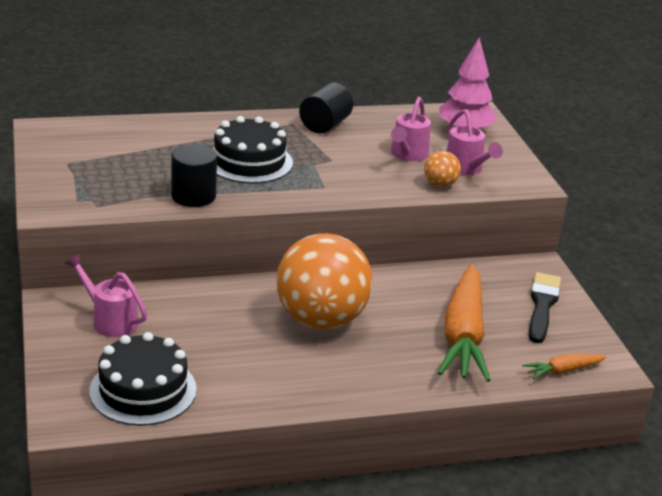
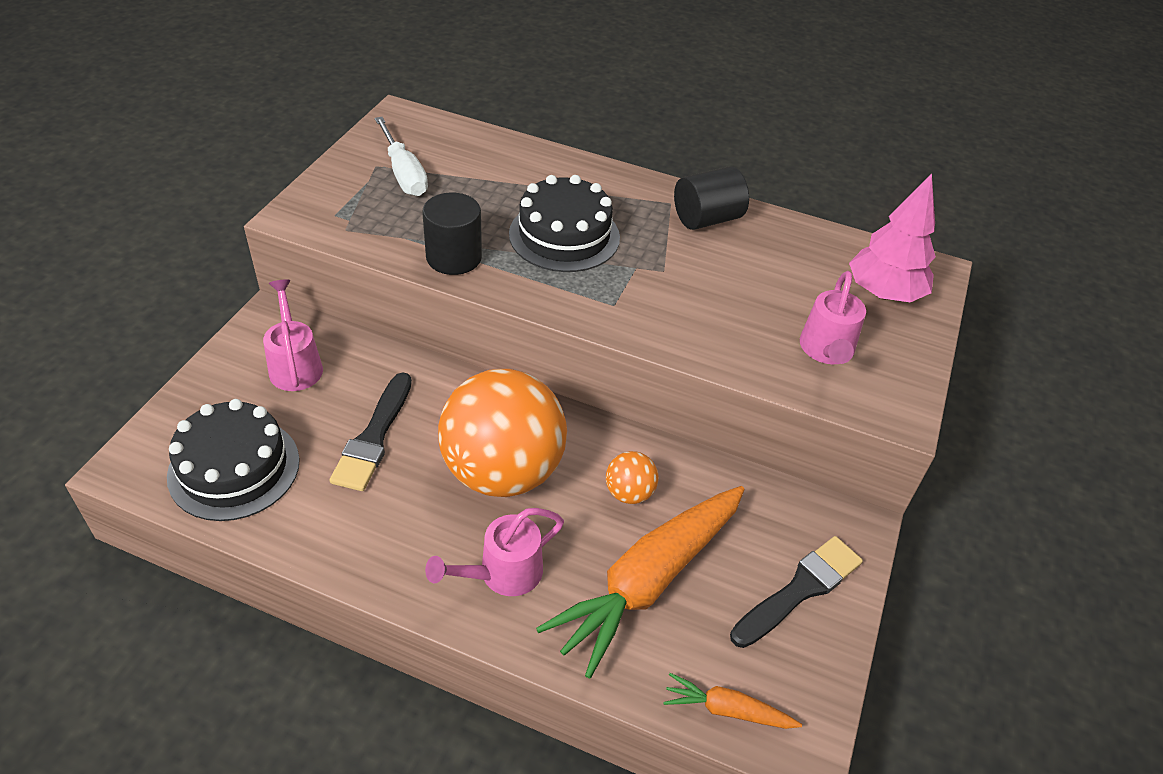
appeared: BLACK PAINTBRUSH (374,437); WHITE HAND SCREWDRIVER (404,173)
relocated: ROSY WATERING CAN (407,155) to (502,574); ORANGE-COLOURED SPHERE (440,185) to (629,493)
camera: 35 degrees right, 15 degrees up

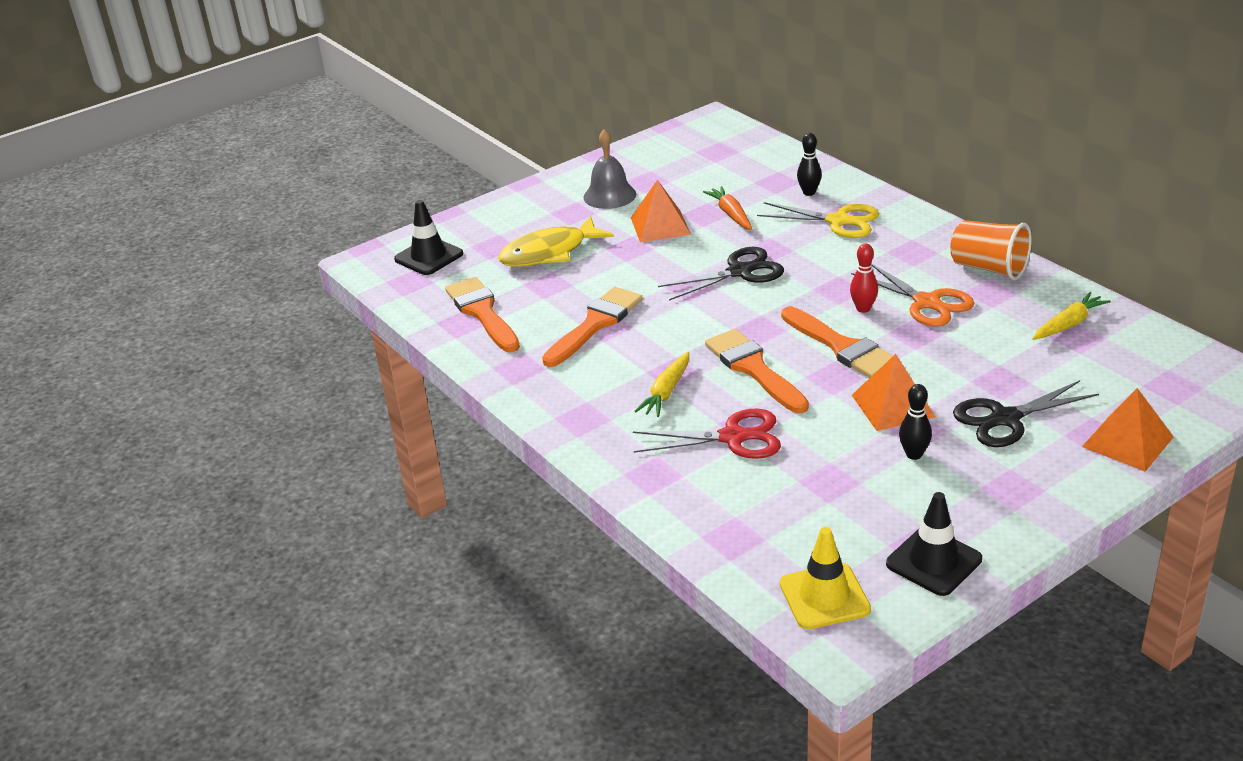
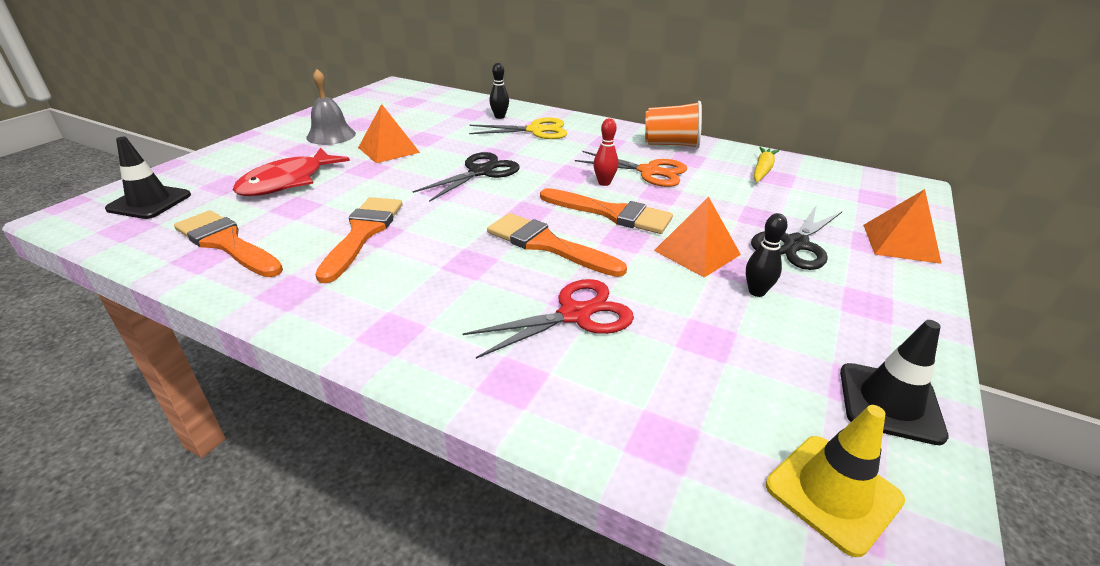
missing: YELLOW ROOT VEGETABLE (666,392); ORANGE-COLOURED ROOT VEGETABLE (730,214)
colour: YELLOW TOY FISH (549,252) to RED TOY FISH (288,181)
camera: 30 degrees left, 0 degrees up

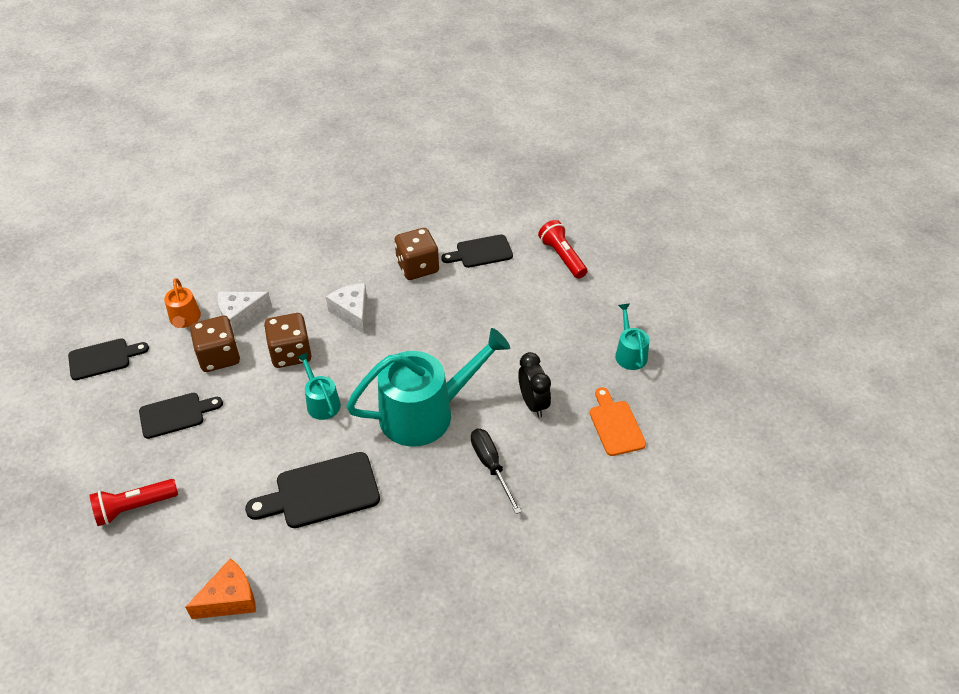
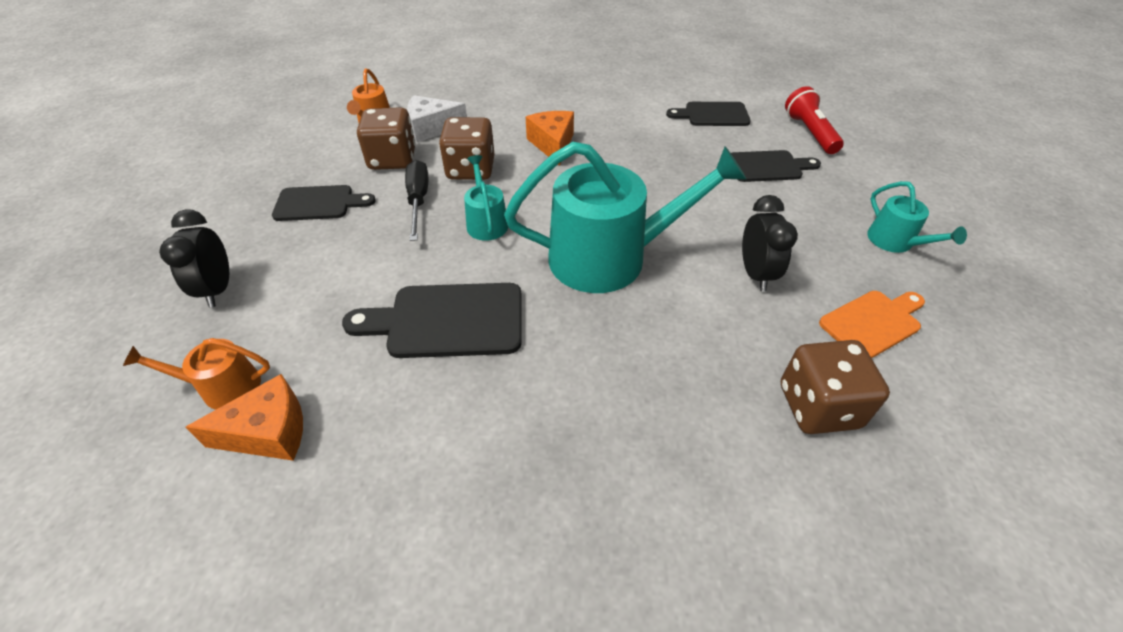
appeared: ORANGE-COLOURED WATERING CAN (223,387)
relocated: BLACK HAND SCREWDRIVER (491,466) to (418,200); BLACK CUTTING BOARD (103,358) to (768,166); RUSSET GAME DIE (417,267) to (818,406)
exchanged: RED FLASHLIGHT (134,508) to BLACK BEDSIDE CLOCK (218,289)
colour: WHITE CHEESE (352,312) to ORANGE-COLOURED CHEESE (552,144)
spun: ORANGE-COLOURED CUTTING BOARD (615,425) = (873,323) 60 degrees clockwise; AQUA WATERING CAN (630,353) = (895,242) 150 degrees clockwise
camera: 15 degrees right, 0 degrees up

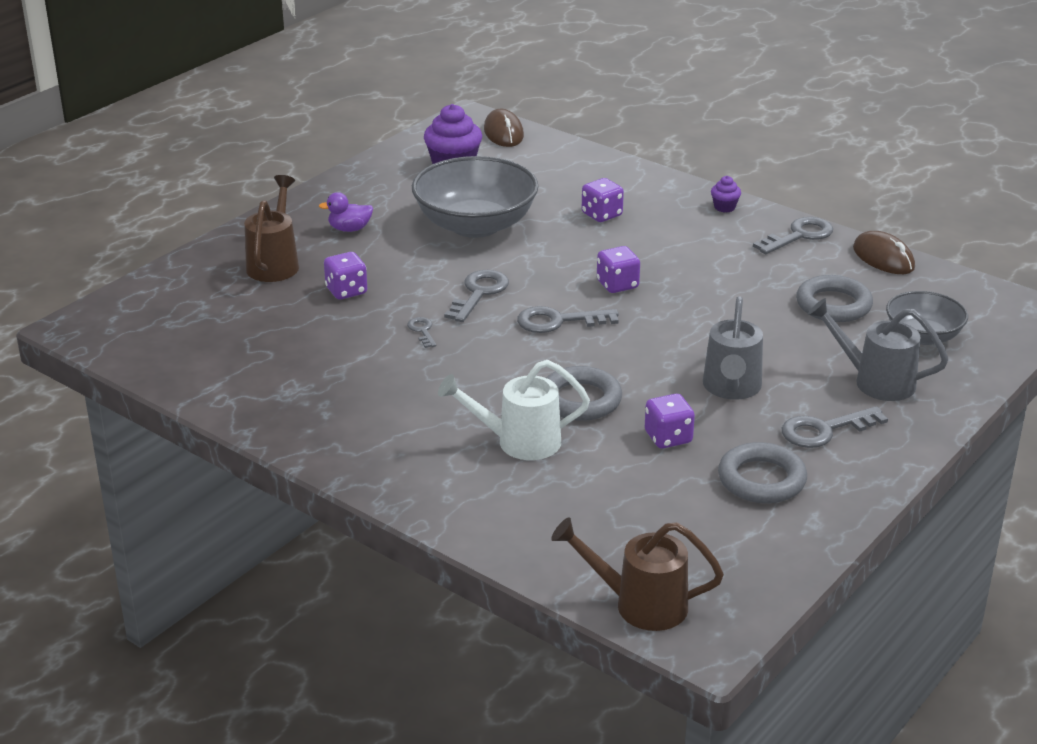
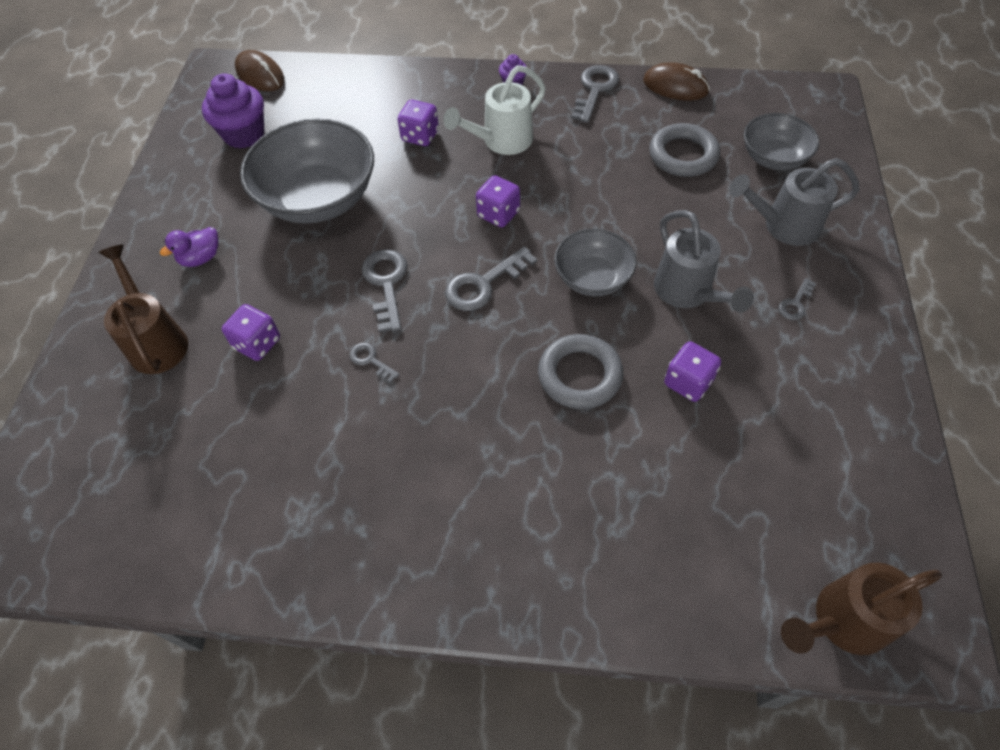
missing: ASH-GREY HOOP (761,479)
appeared: ASH-GREY BOWL (592,278)
relocated: WHITE WATERING CAN (519,442) to (501,141)
size: ASH-GREY LATCHKEY (824,430) = (795,303) x0.54
camera: 30 degrees left, 25 degrees up

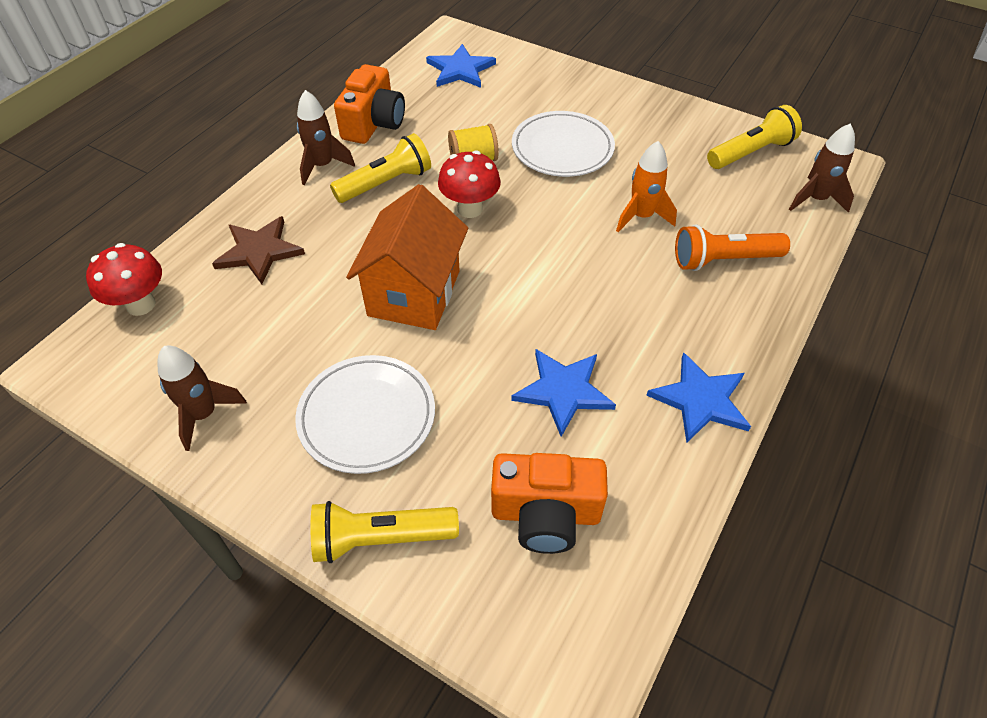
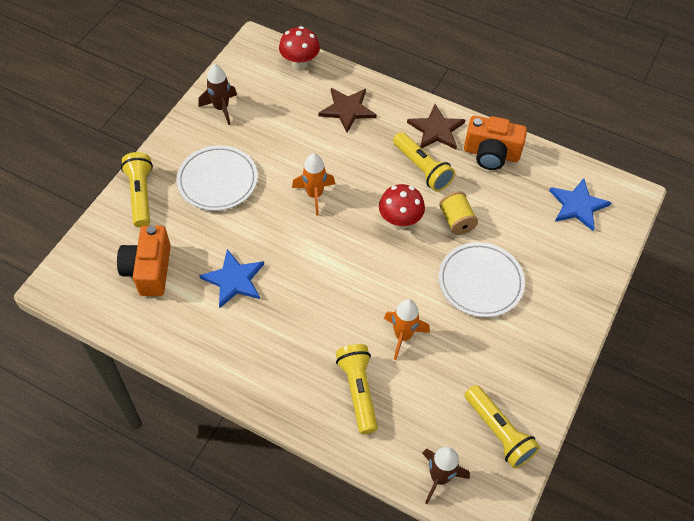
missing: ROYAL BLUE STAR (701,400)
exchanged: ORANGE-COLOURED COTTAGE (414,293) to ORANGE-COLOURED SPACESHIP (314,195); RUSSET SPACESHIP (322,166) to RUSSET STAR (436,130)
colour: ORANGE-COLOURED FLASHLIGHT (723,260) to YELLOW FLASHLIGHT (358,391)
camera: 85 degrees right, 5 degrees up

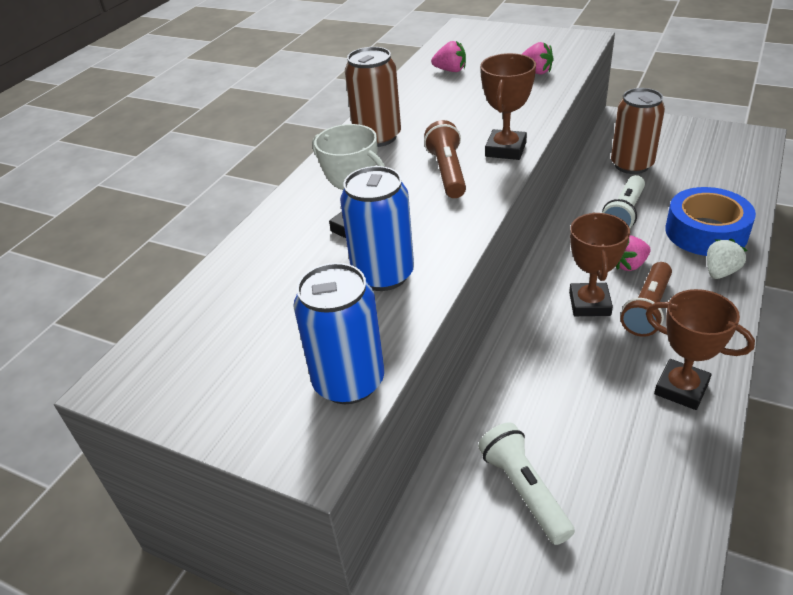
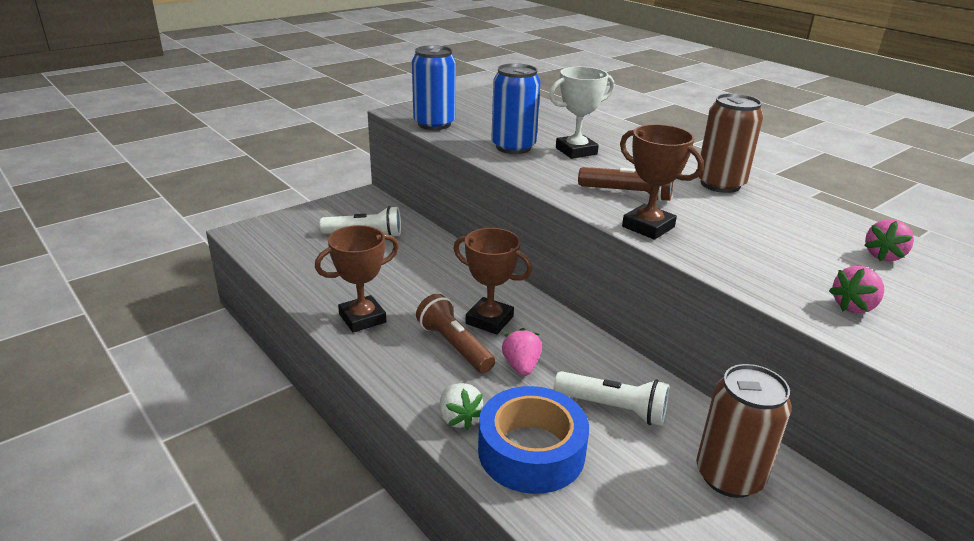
spun: WHITE FLASHLIGHT (624,213) = (613,408) 150 degrees clockwise
camera: 110 degrees right, 10 degrees down

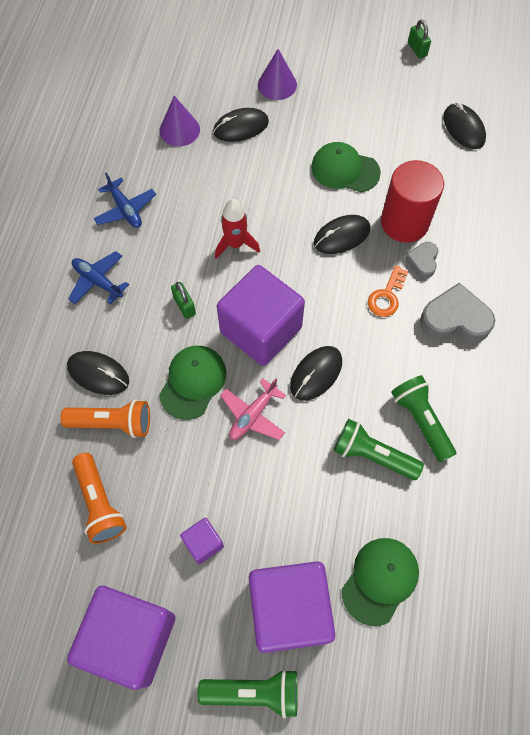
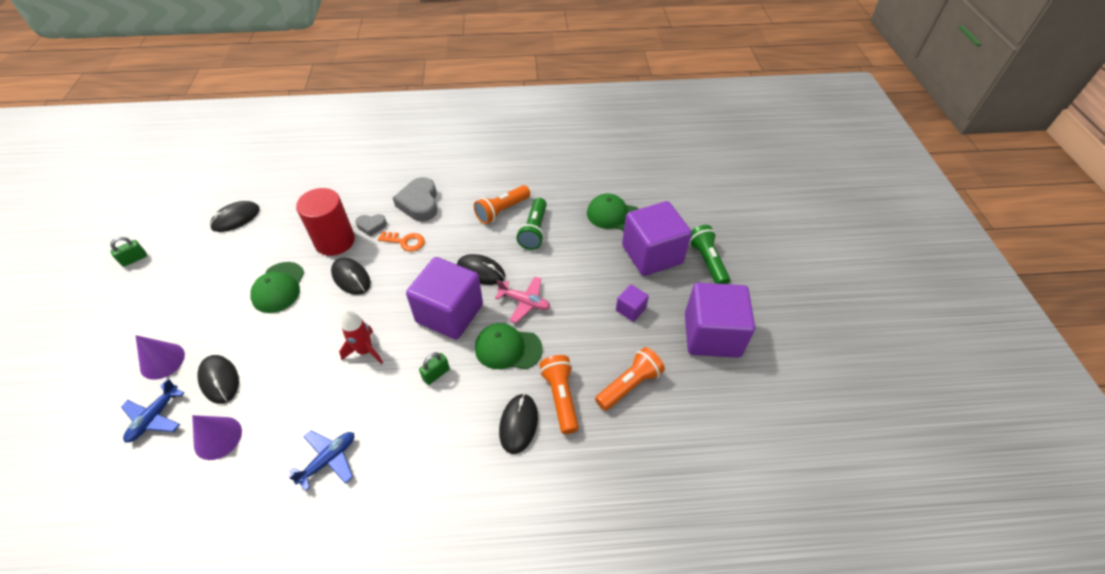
relocated: ROYAL BLUE TOY PLANE (98,281) to (155,417)
colour: GREEN FLASHLIGHT (421,420) to ORANGE-COLOURED FLASHLIGHT (502,211)
camera: 105 degrees left, 15 degrees down

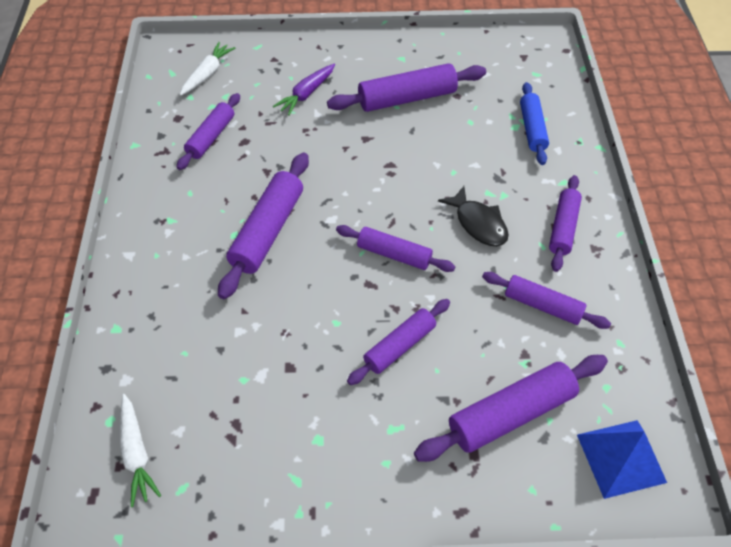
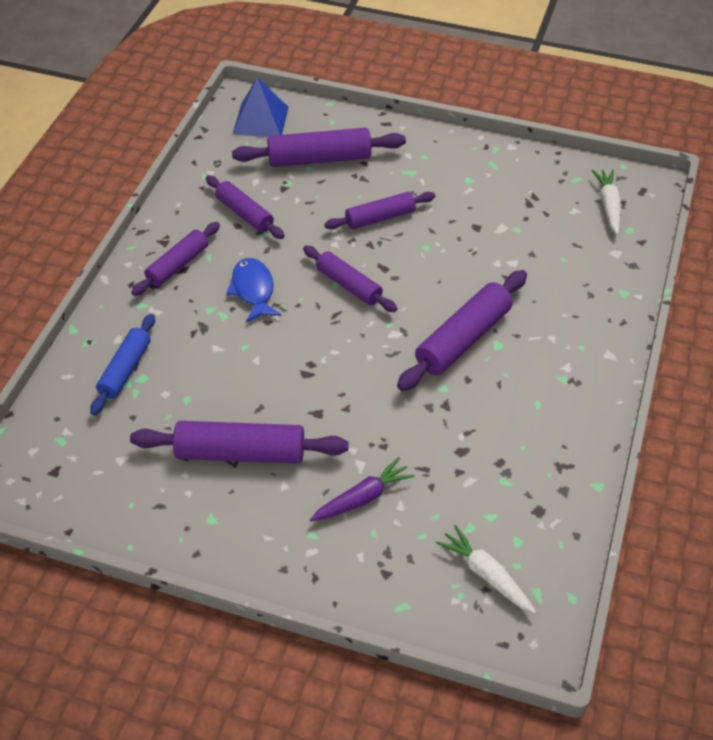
missing: ROYAL PURPLE PASTRY ROLLER (211,137)
colour: BLACK TOY FISH (478,223) to ROYAL BLUE TOY FISH (253,290)
spun: WHITE ROOT VEGETABLE (207,74) = (486,574) 90 degrees clockwise
camera: 160 degrees left, 5 degrees down

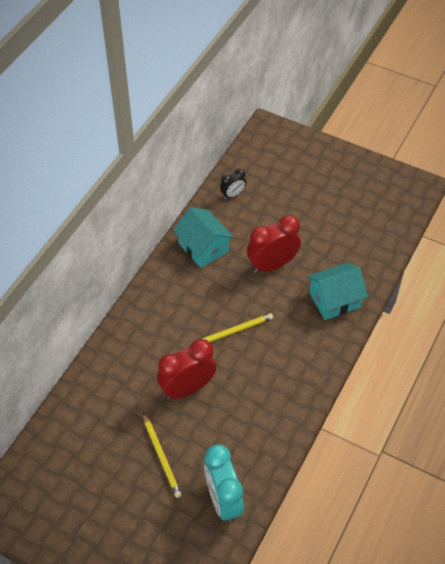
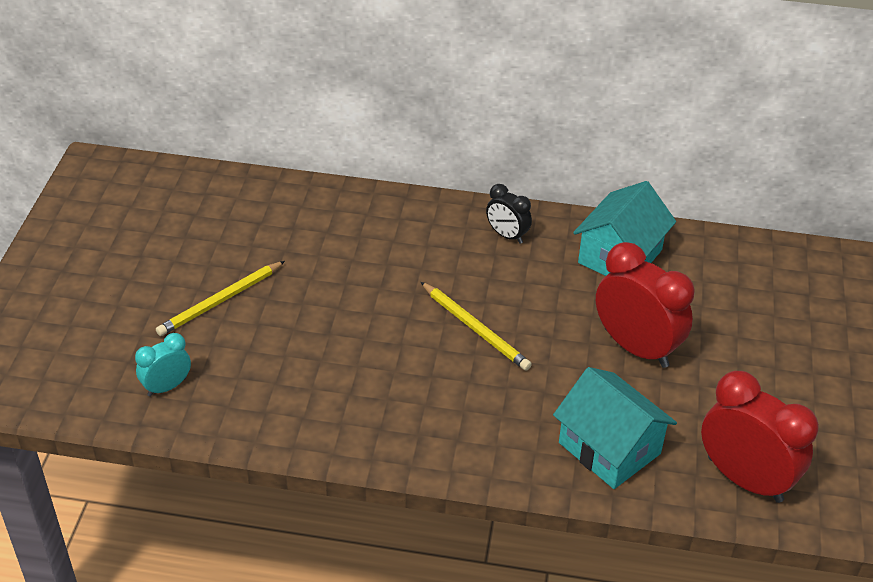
relocated: BLACK BEDSIDE CLOCK (233,195) to (507,235); RED BEDSIDE CLOCK (187,388) to (744,479)
size: AQUA BEDSIDE CLOCK (223,500) = (167,387) x0.53
camera: 70 degrees right, 10 degrees down

